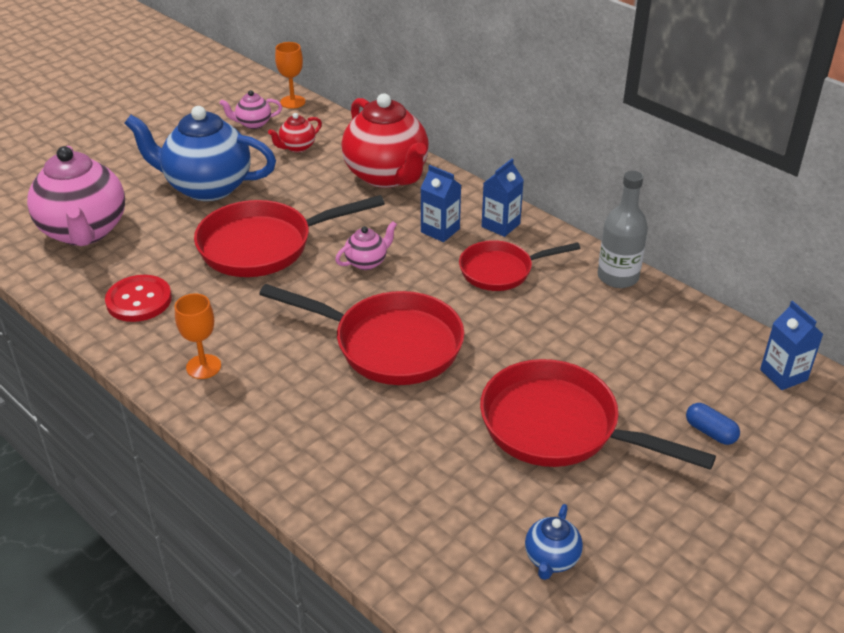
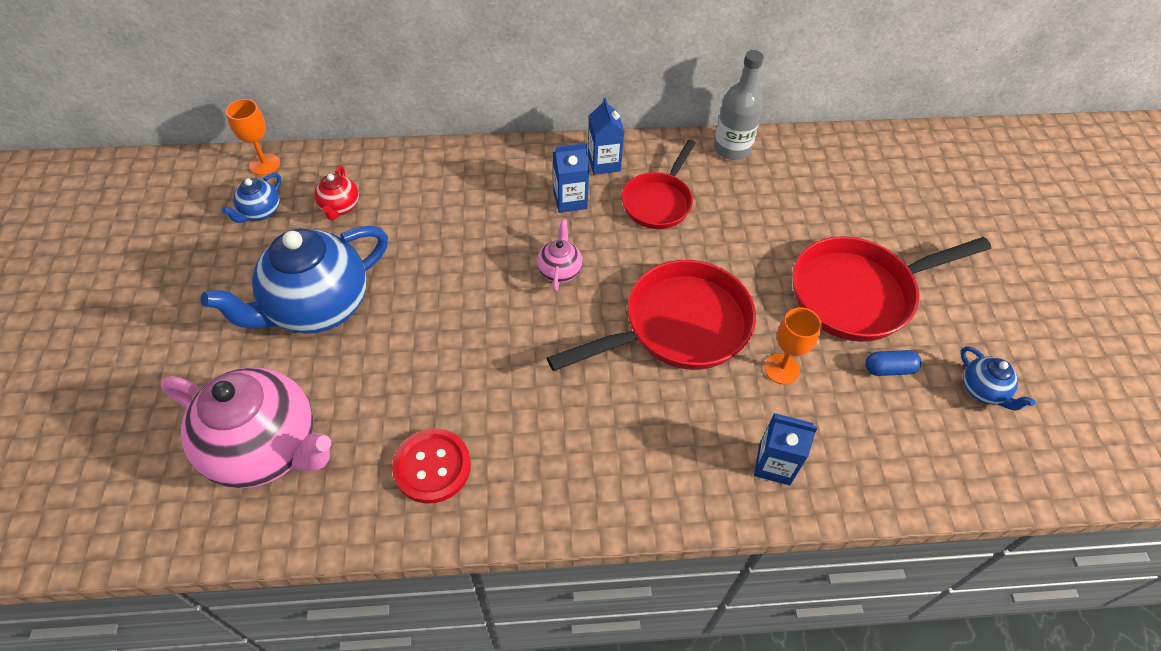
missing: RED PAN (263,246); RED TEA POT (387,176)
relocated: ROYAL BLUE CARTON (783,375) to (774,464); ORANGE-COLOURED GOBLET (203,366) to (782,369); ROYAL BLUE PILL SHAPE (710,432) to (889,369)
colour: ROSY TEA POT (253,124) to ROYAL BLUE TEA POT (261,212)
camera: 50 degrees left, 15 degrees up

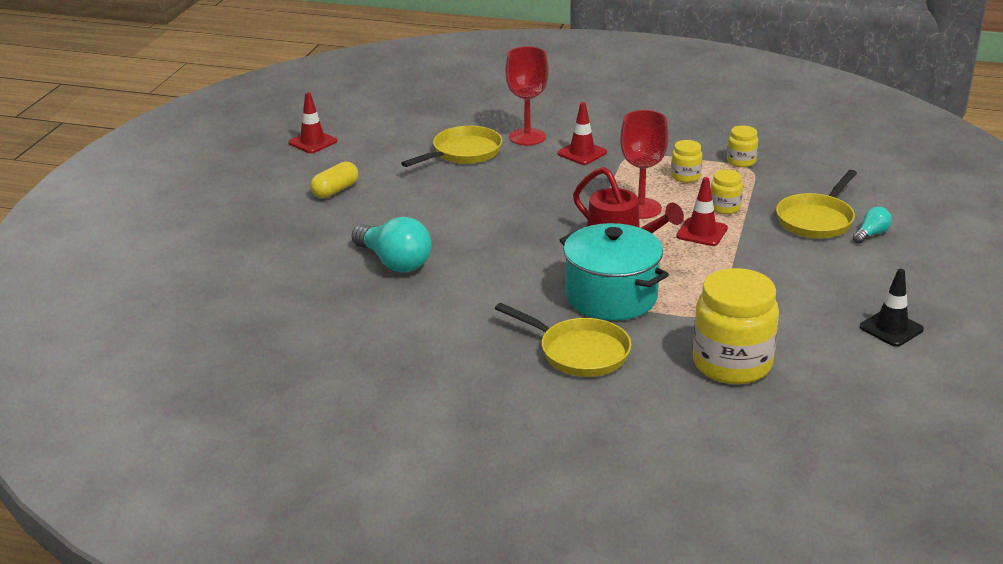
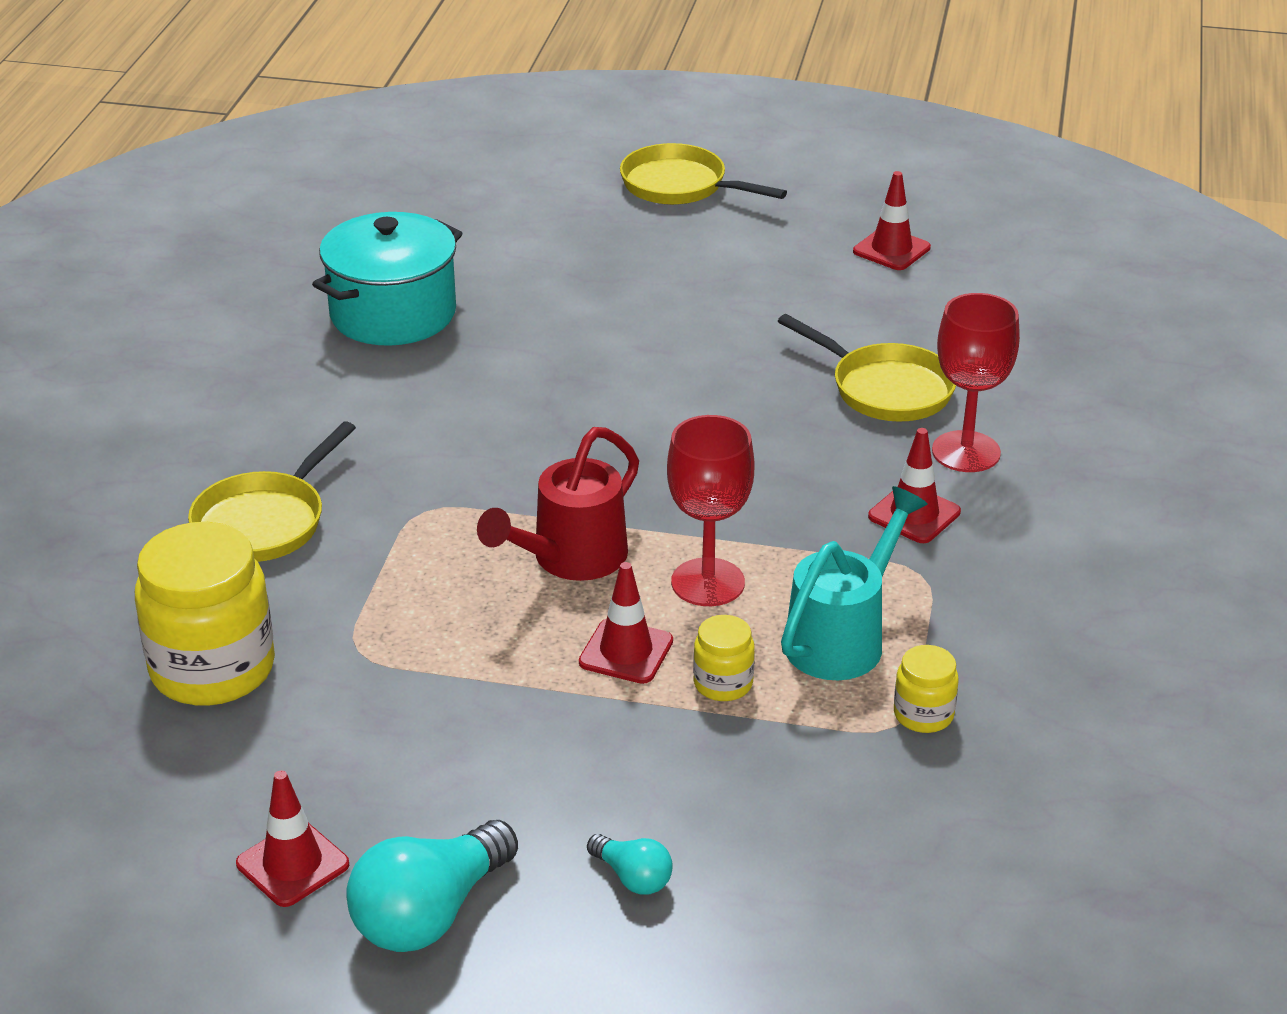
missing: YELLOW PILL SHAPE (335,190)
relocated: AQUA STOCKPOT (611,297) to (393,314); AQUA LIGHTBULB (394,262) to (429,914); YELLOW PAN (816,220) to (680,186)
exchanged: YELLOW PRESERVE JAR (685,176) to AQUA WATERING CAN (842,638)
colour: BLACK TRAFFIC CONE (891,328) to RED TRAFFIC CONE (292,864)
camera: 85 degrees right, 5 degrees up

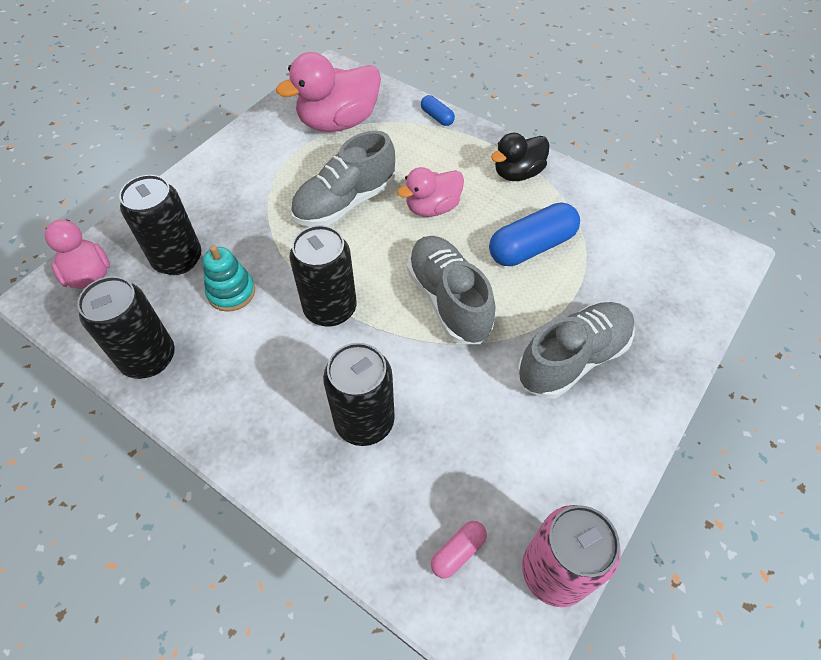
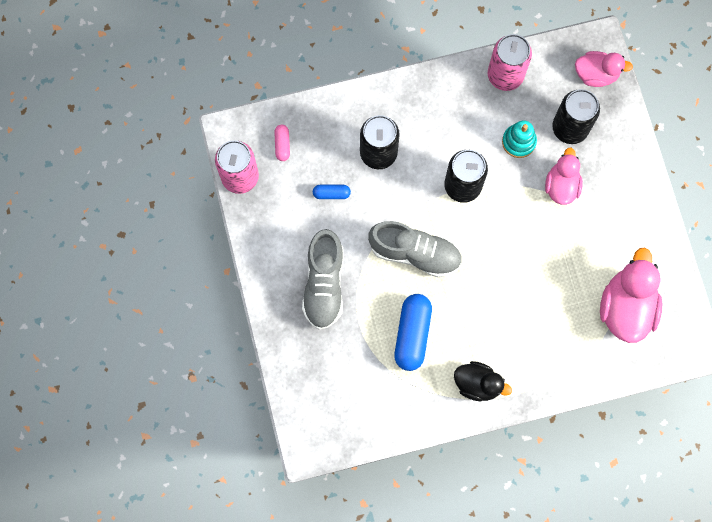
missing: ASH-GREY LACE-UP SHOE (345,202)
relocated: ROYAL BLUE PILL SHAPE (437,117) to (331,193); ROSY TOY DUCK (432,208) to (561,186)
colour: BLACK SODA CAN (148,358) to ROSY SODA CAN (505,75)
spun: BLACK TOY DUCK (517,173) = (477,384) 105 degrees clockwise
camera: 130 degrees right, 20 degrees up

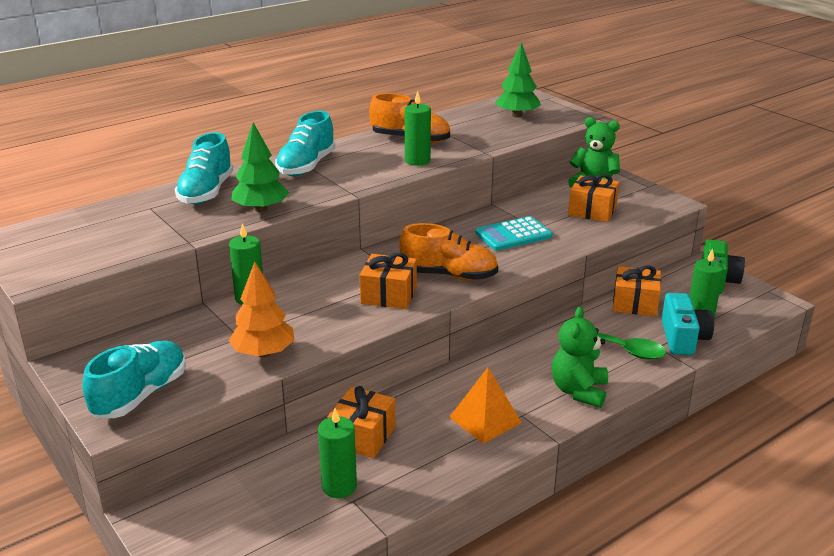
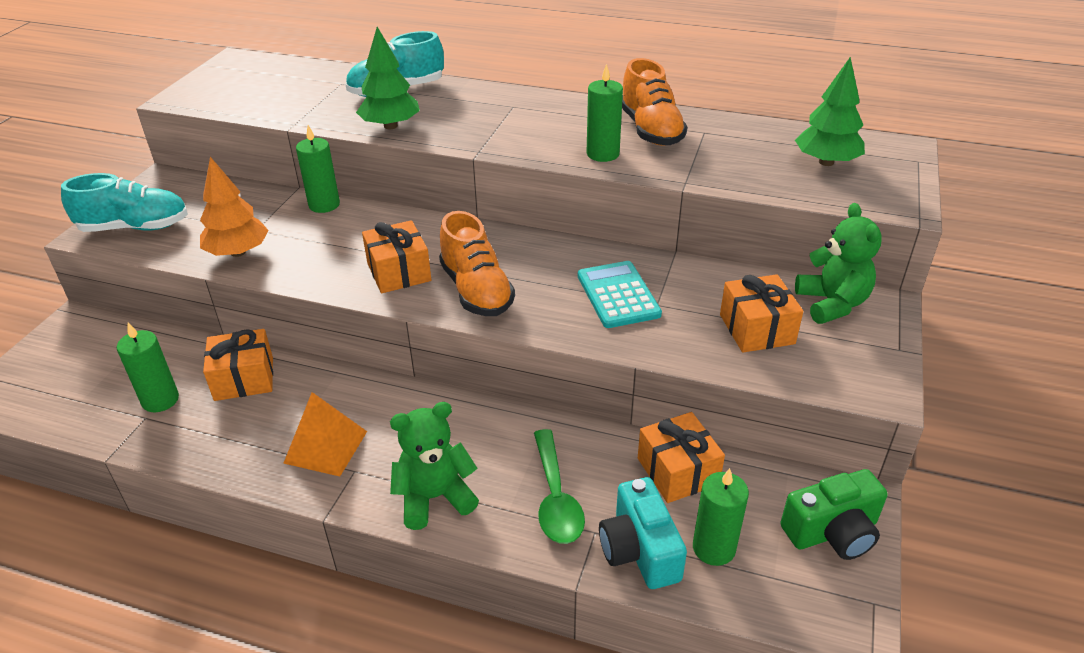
missing: AQUA LACE-UP SHOE (306,166)
spun: AQUA POCKET CALCULATOR (513,235) = (618,295) 45 degrees clockwise; AQUA CAMERA (683,338) = (639,550) 105 degrees clockwise
camera: 55 degrees right, 10 degrees up

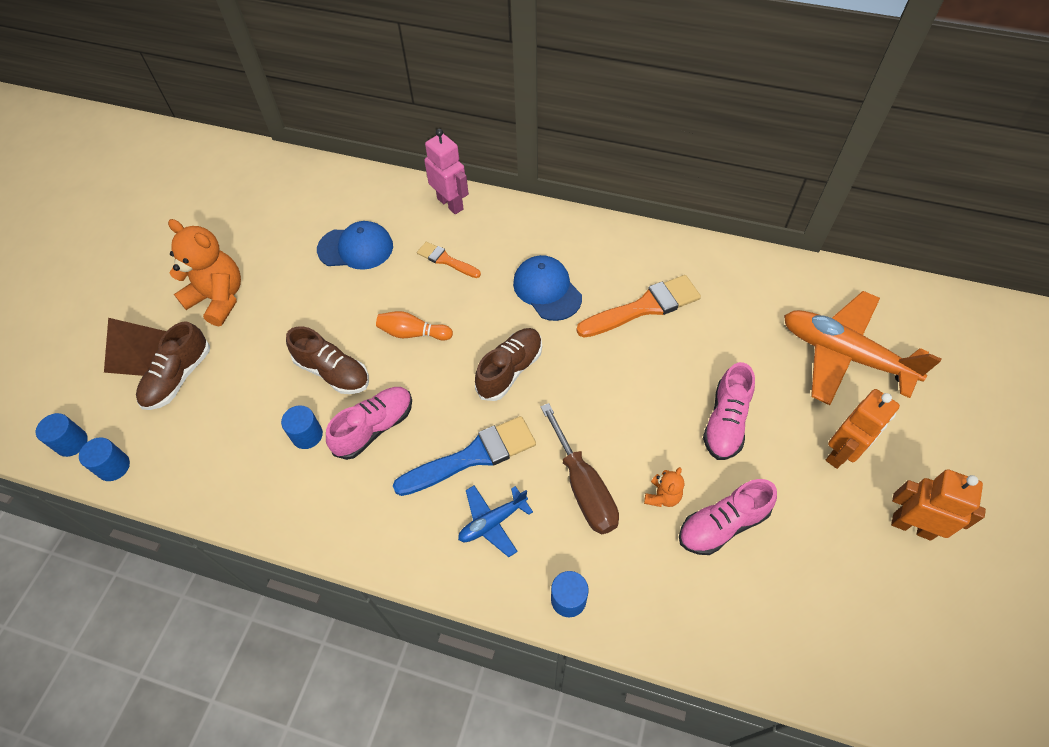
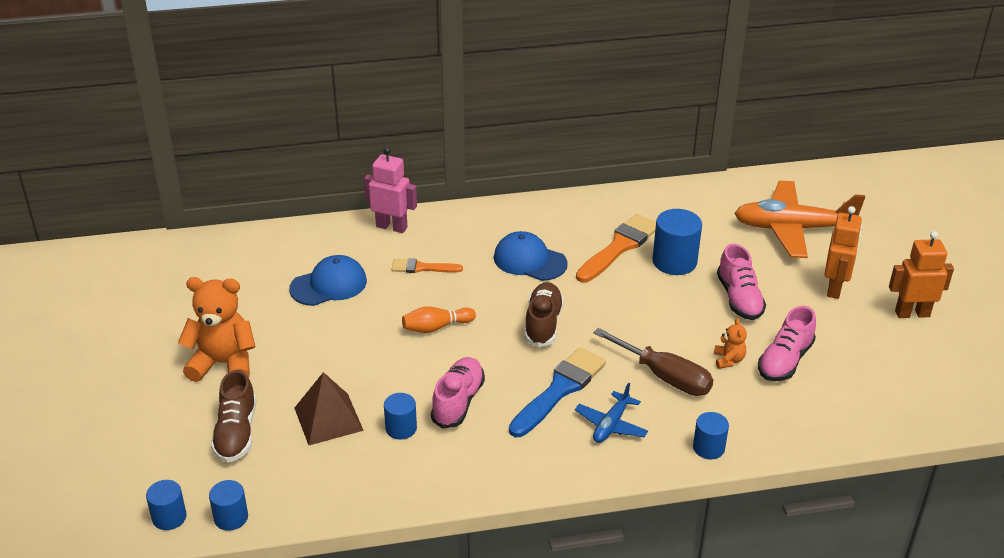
missing: RUSSET LACE-UP SHOE (333,372)
appeared: ROYAL BLUE CYLINDER SHAPE (674,262)
relocated: RUSSET SOLID PYRAMID (139,352) to (328,419)
camera: 30 degrees left, 20 degrees down

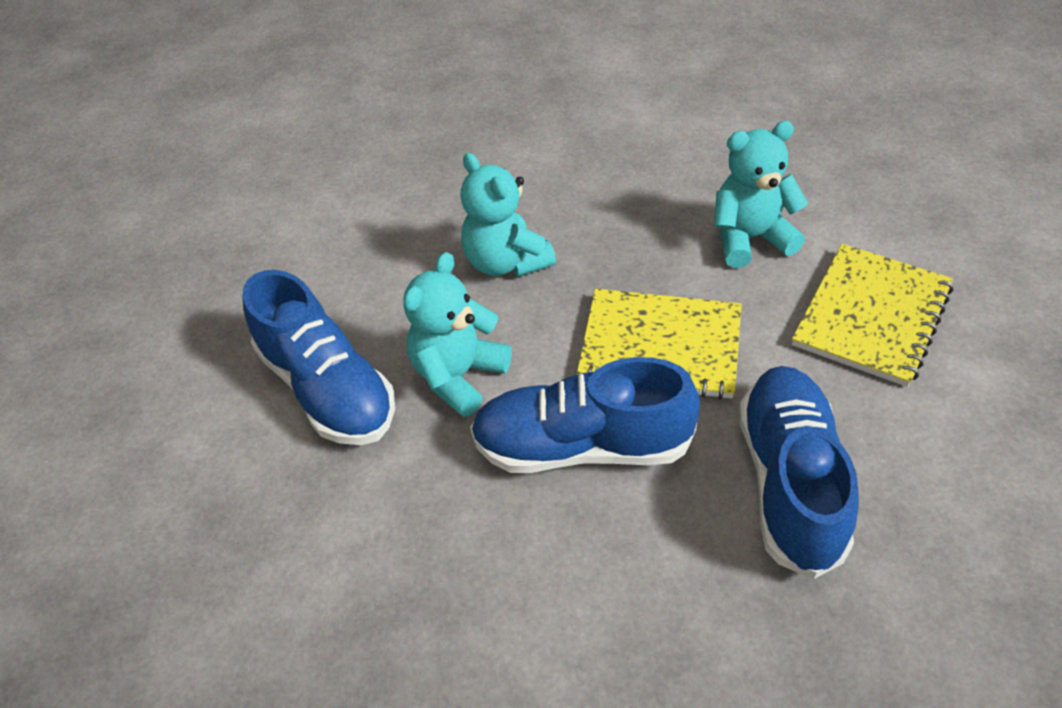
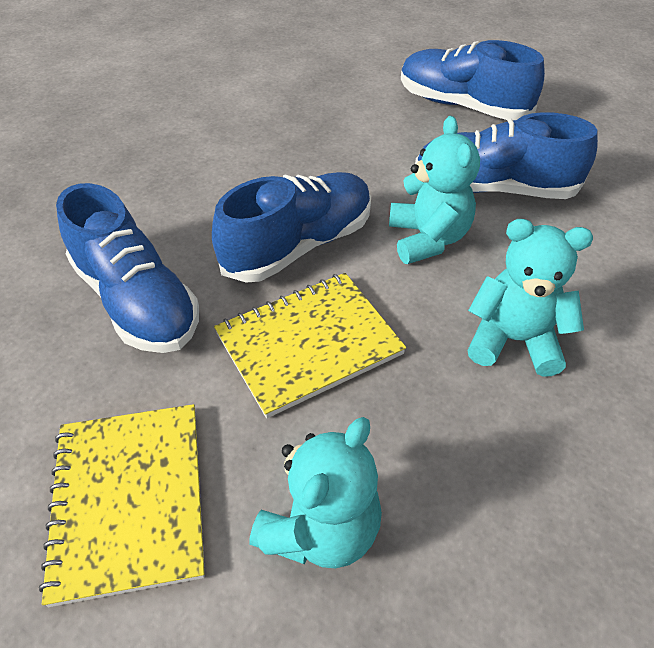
appeared: ROYAL BLUE LACE-UP SHOE (462,106)
camera: 135 degrees right, 0 degrees up

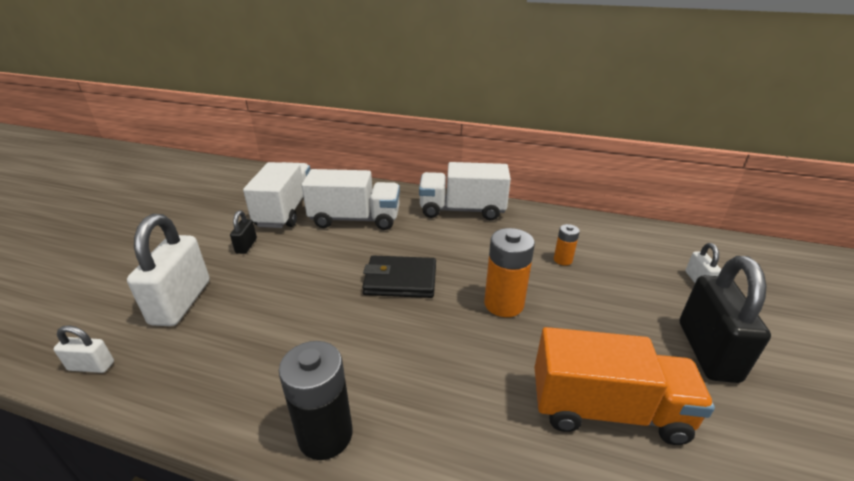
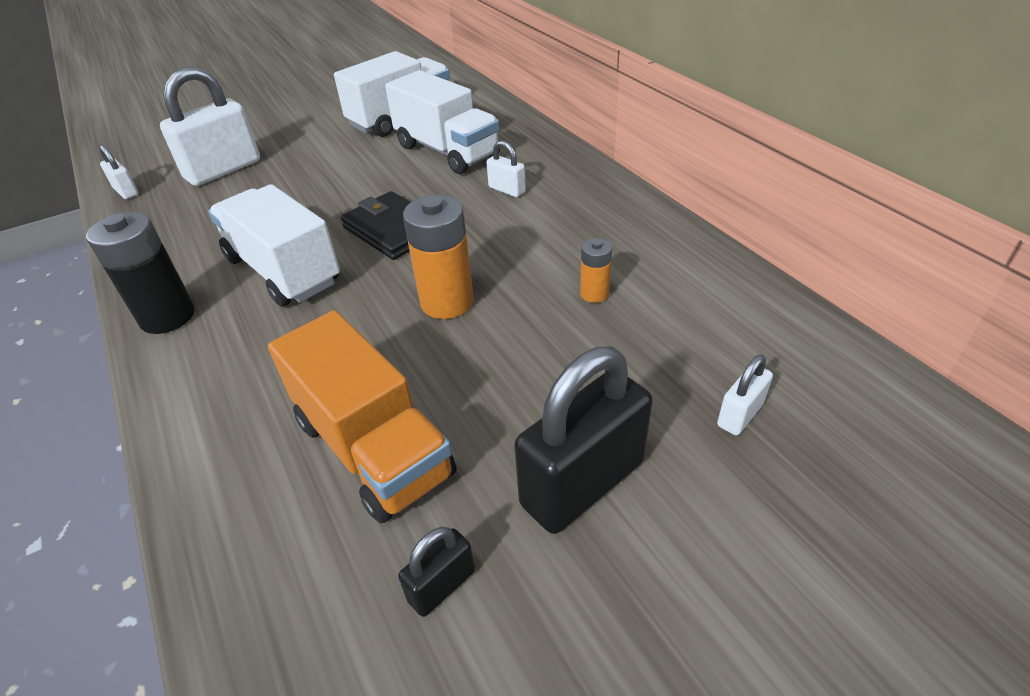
appeared: WHITE SMALL LOCK (507,190)
relocated: WHITE TOY TRUCK (462,210) to (283,271); BLACK SMALL LOCK (246,246) to (441,586)
camera: 45 degrees right, 10 degrees up

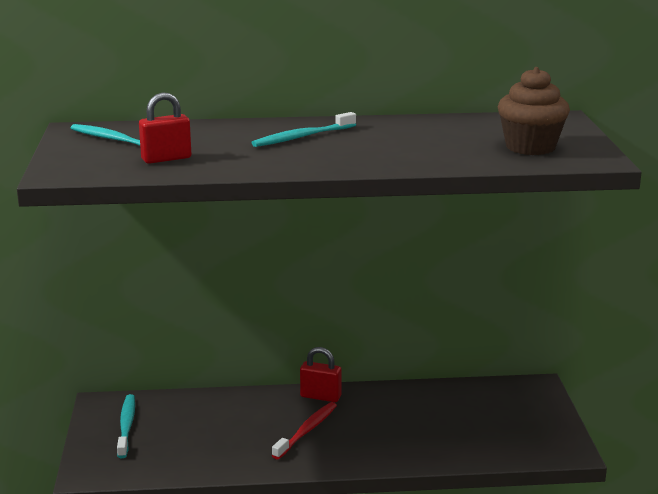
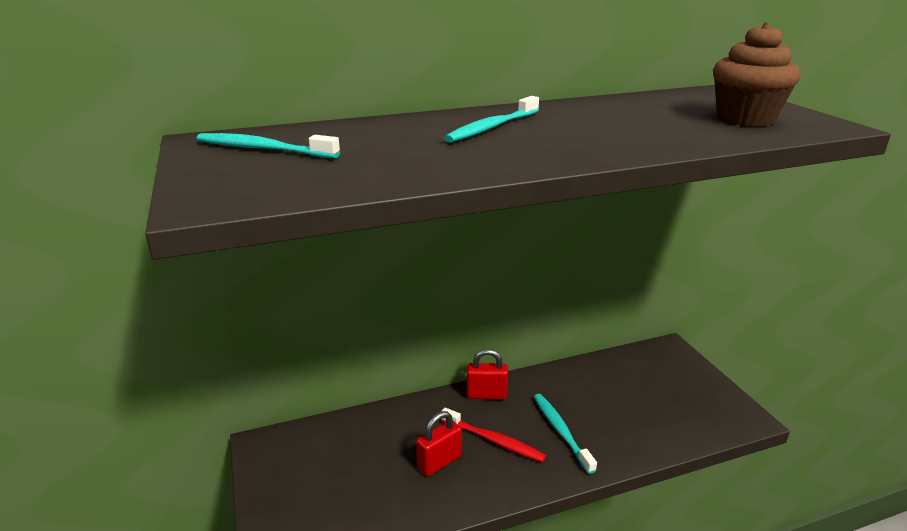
relocated: RED SMALL LOCK (166,159) to (439,462); AQUA TOOTHBRUSH (126,426) to (561,431)
spun: RED TOOTHBRUSH (307,431) = (494,440) 105 degrees clockwise
camera: 15 degrees left, 5 degrees up

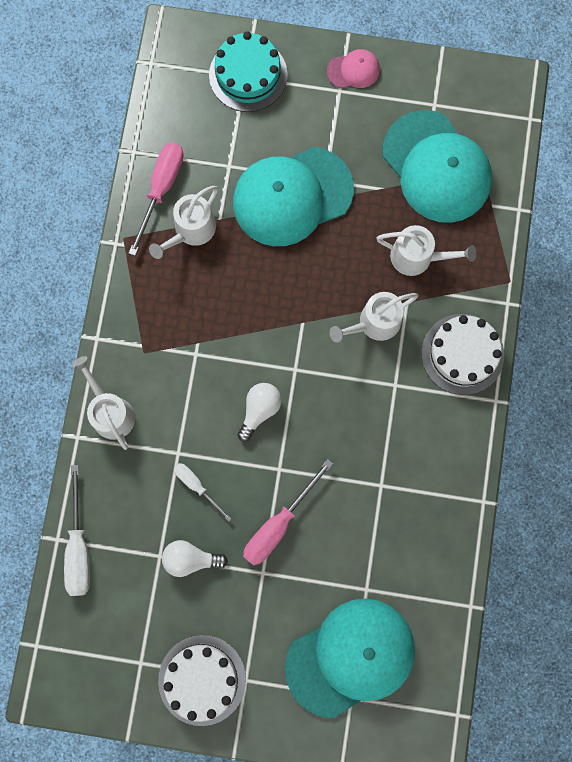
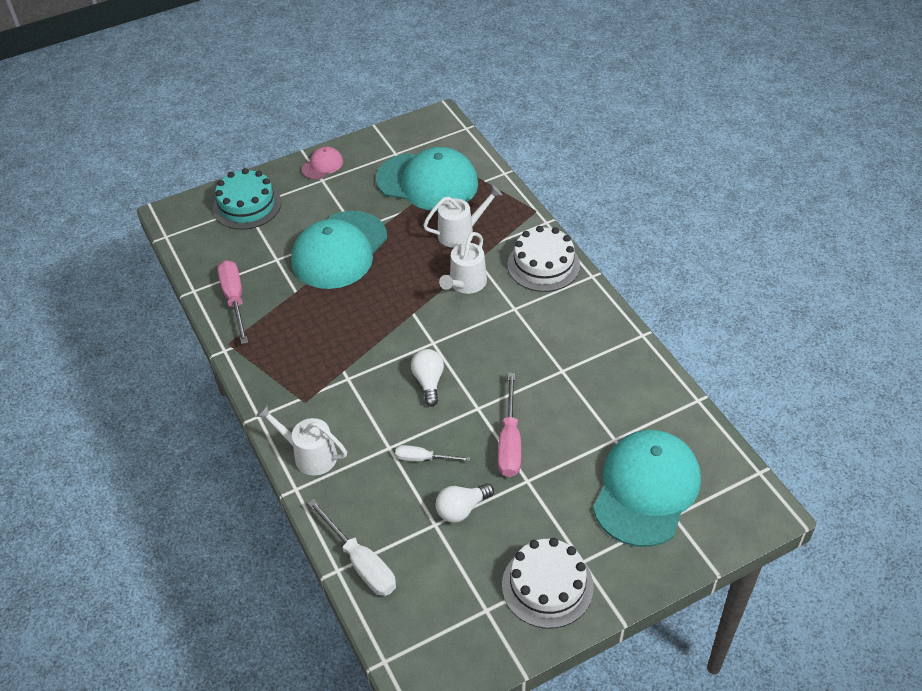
missing: WHITE WATERING CAN (191,231)
camera: 35 degrees left, 30 degrees down

